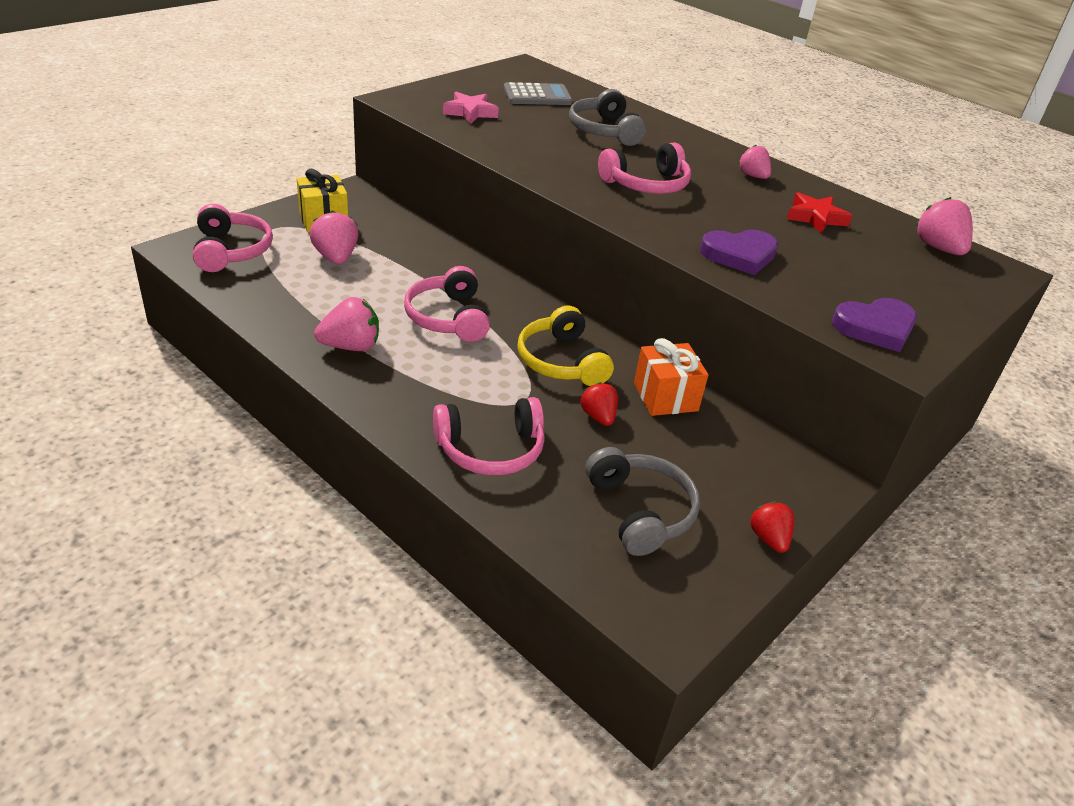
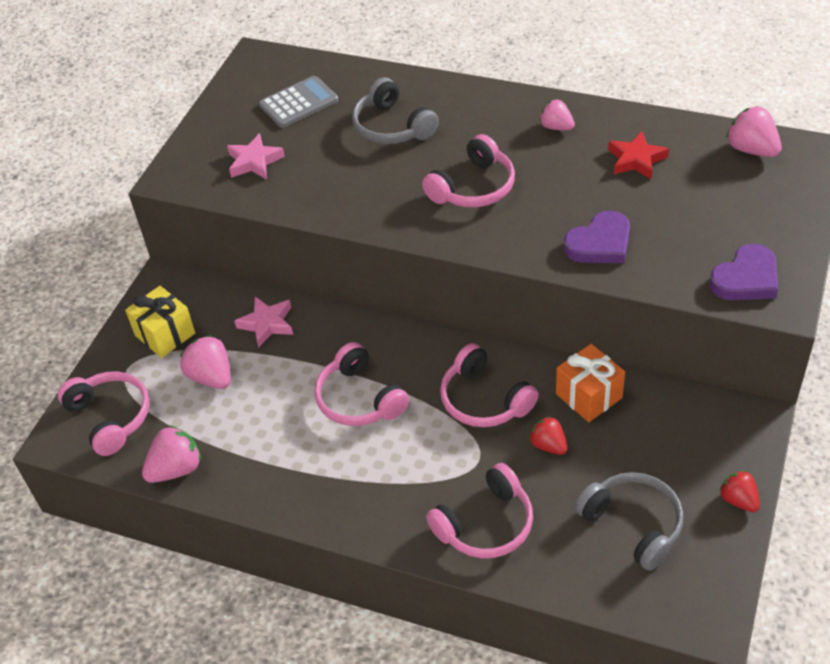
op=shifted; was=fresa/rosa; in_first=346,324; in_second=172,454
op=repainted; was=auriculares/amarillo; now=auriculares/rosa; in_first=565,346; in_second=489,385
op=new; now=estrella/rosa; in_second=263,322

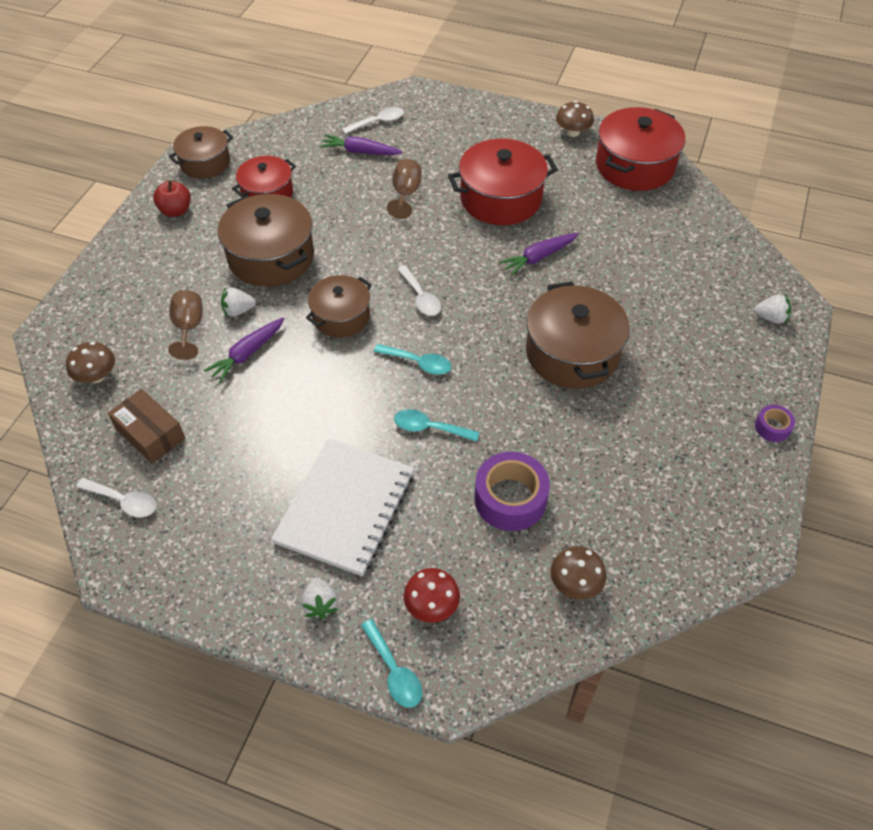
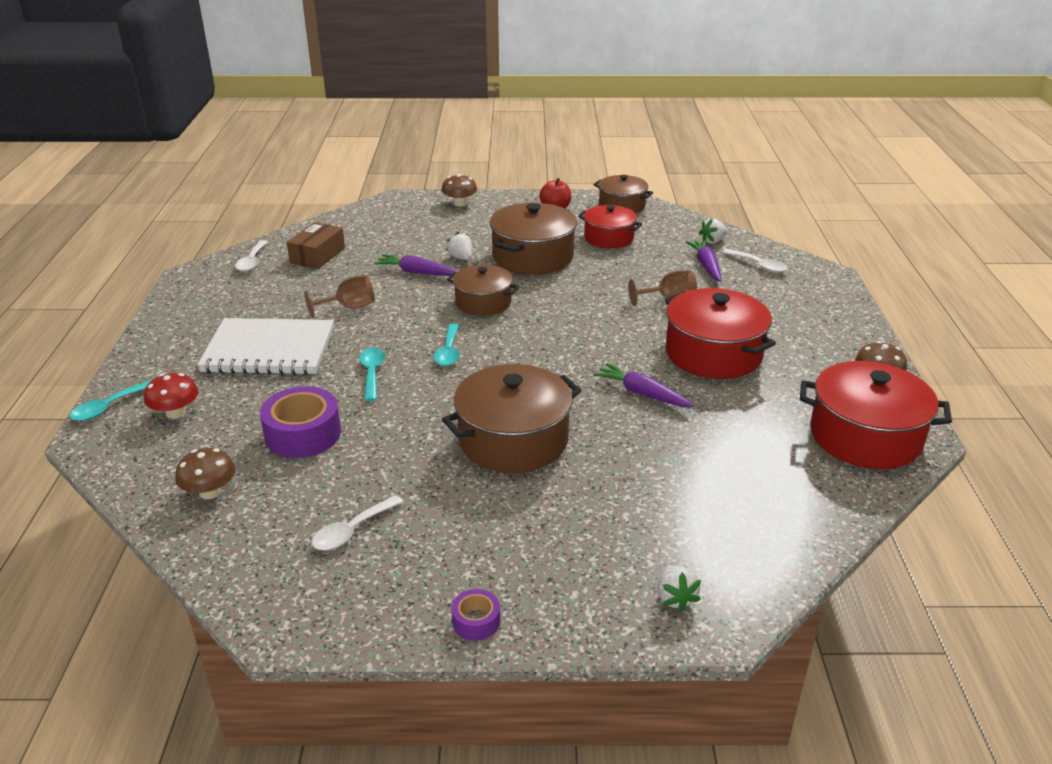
op=shifted; was=cuchara/blanco; in_first=419,290; in_second=357,523
op=shifted; was=copa/marrón; in_first=185,325; in_second=339,296
op=shifted; was=seta/marrón; in_first=90,362; in_second=459,190
op=shifted; was=fresa/blanco; in_first=319,598; in_second=713,231

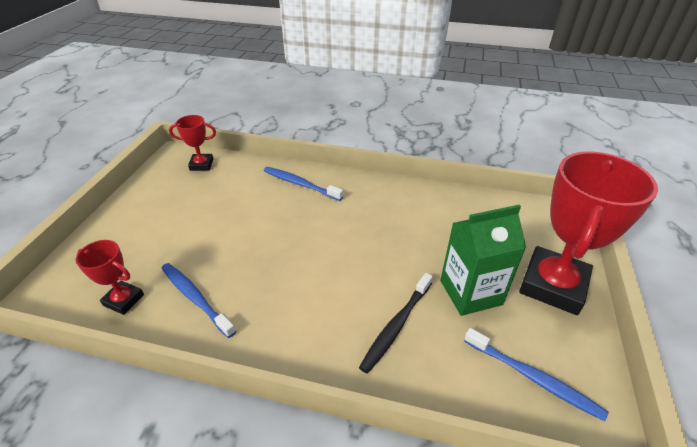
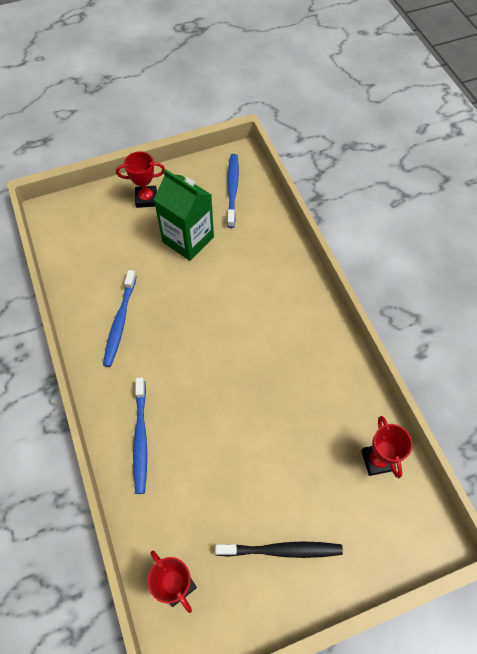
op=scaled; was=trofeo/rojo; in_first=588,233; in_second=140,179; ratio=0.49
op=shifted; was=cepillo de dientes/azul; in_first=198,300; in_second=120,318
op=shifted; was=cepillo de dientes/negro; in_first=396,323; in_second=279,549

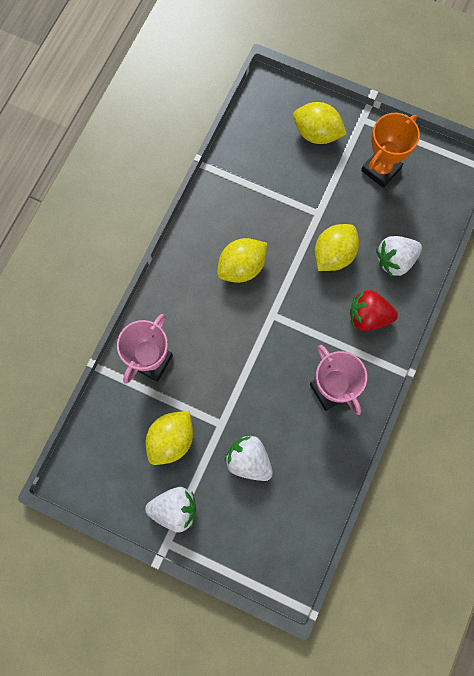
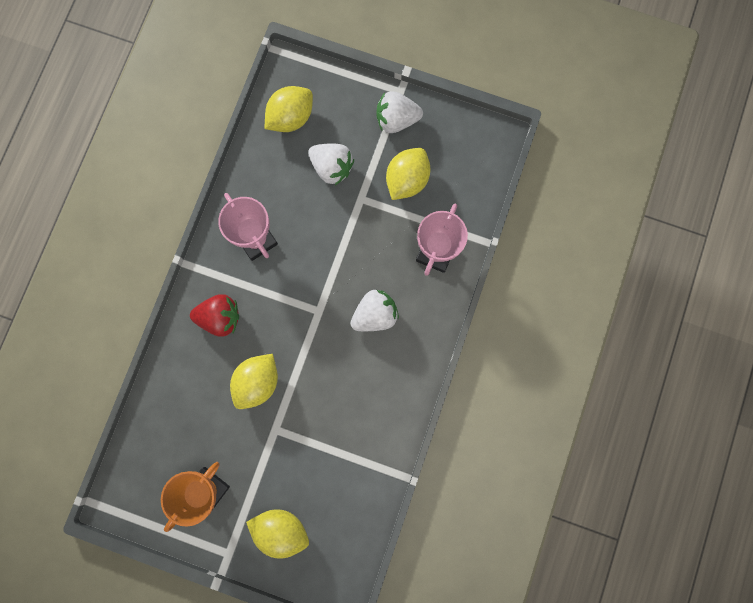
op=shifted; was=fresa/blanco; in_first=399,256; in_second=375,310
op=shifted; was=limón/amarillo; in_first=242,260; in_second=289,109

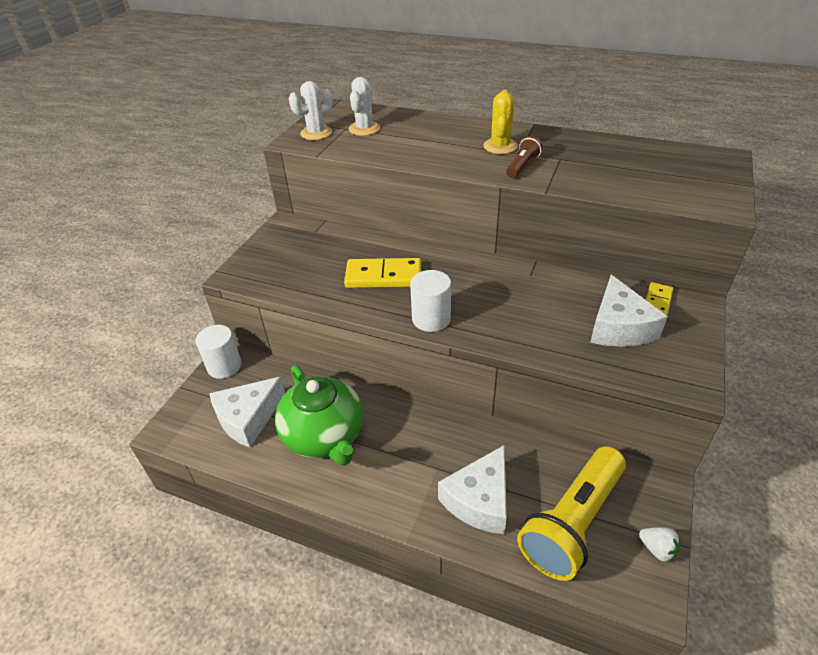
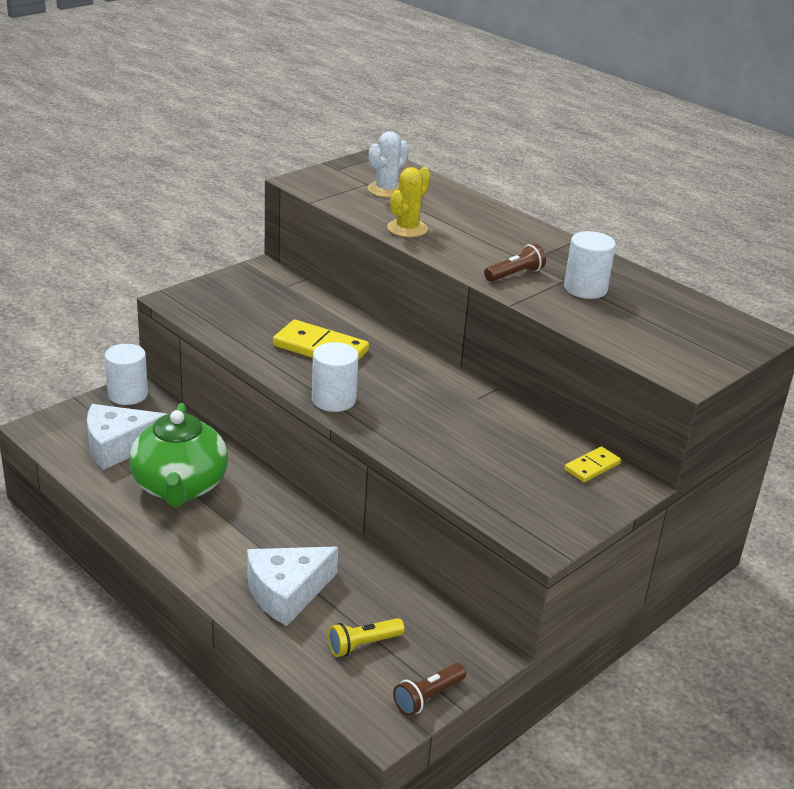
op=gone; was=cactus/blanco; in_first=311,110
op=shifted; was=cactus/amarillo; in_first=500,122; in_second=408,202
op=gone; was=queso/blanco; in_first=629,311
op=scaled; was=lámpara de mano/amarillo; in_first=571,513; in_second=366,637; ratio=0.45
op=swapped; was=fresa/blanco; now=lámpara de mano/marrón; in_first=659,544; in_second=429,689
op=new; now=cilindro/blanco; in_second=590,265

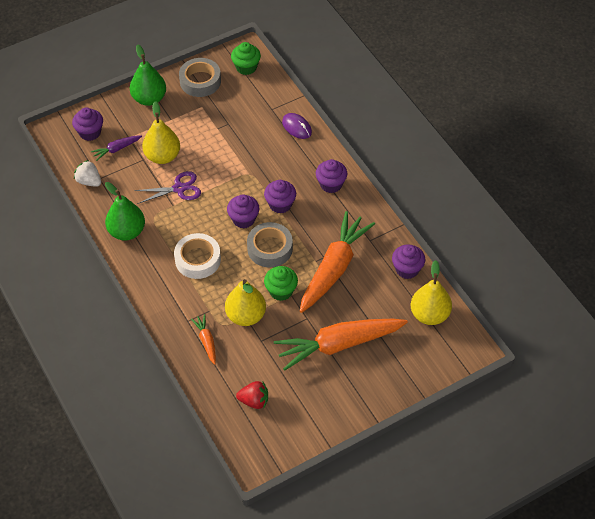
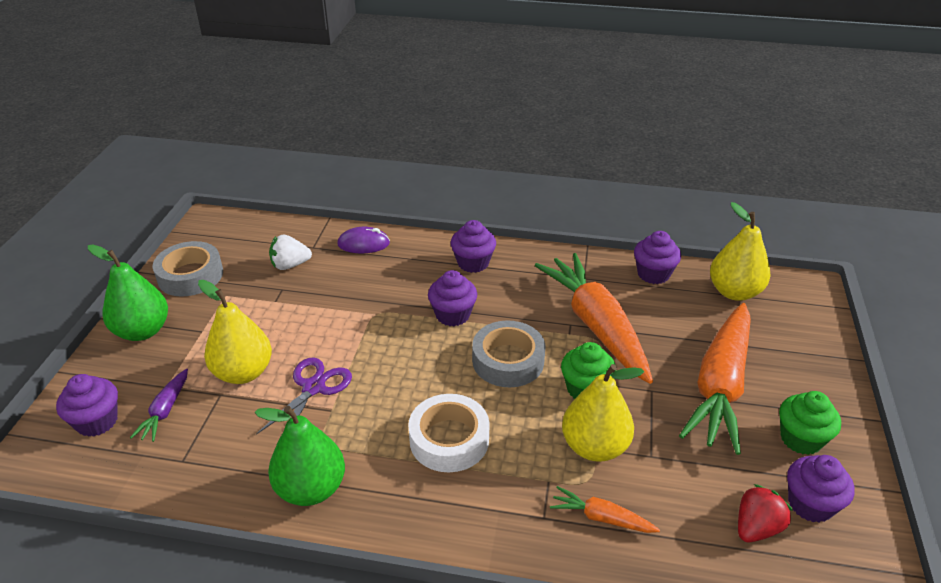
op=shifted; was=magdalena/verde; in_first=246,58; in_second=810,423
op=shifted; was=fresa/blanco; in_first=87,173; in_second=290,252
op=shifted; was=magdalena/morado; in_first=243,212; in_second=821,489

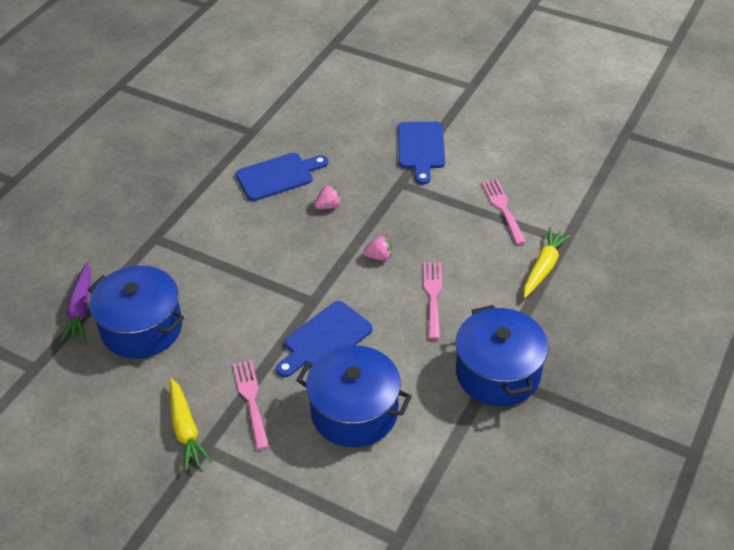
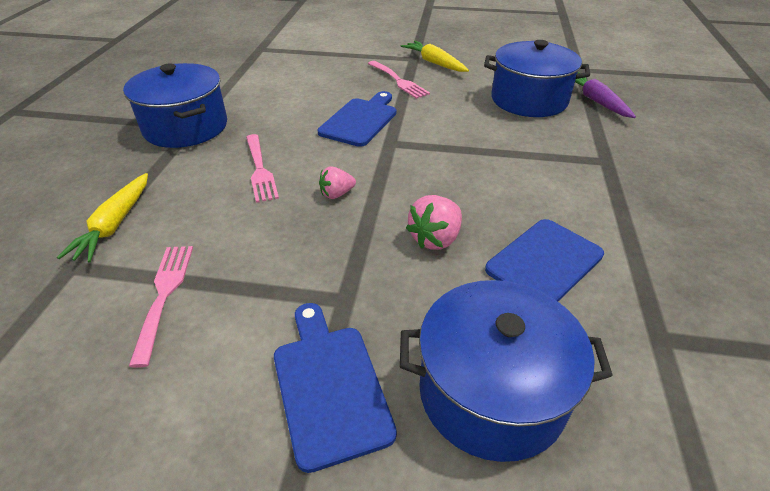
op=rotated; was=tenedor/rosa; in_first=504,212; in_second=161,307; clockwise=-150
op=scaled; was=fresa/rosa; in_first=328,197; in_second=434,222; ratio=1.53
op=shifted; was=olla/azul; in_first=354,396; in_second=506,371

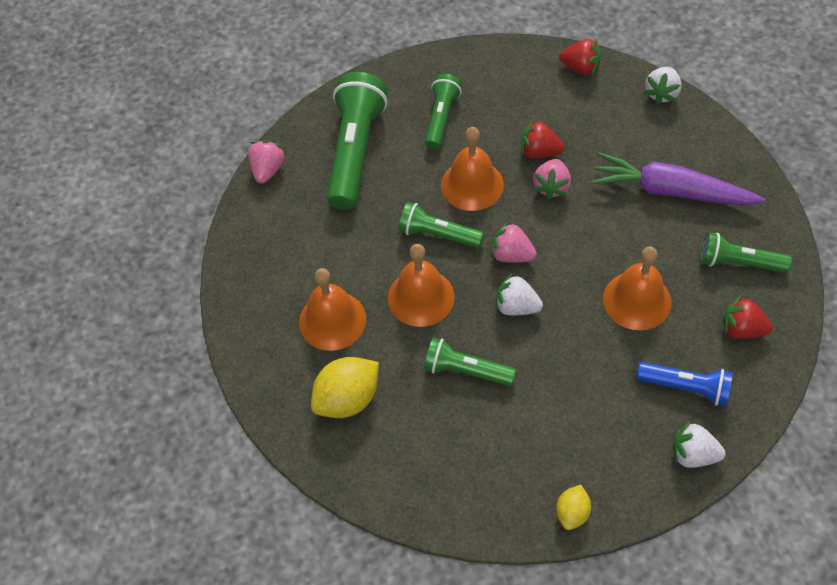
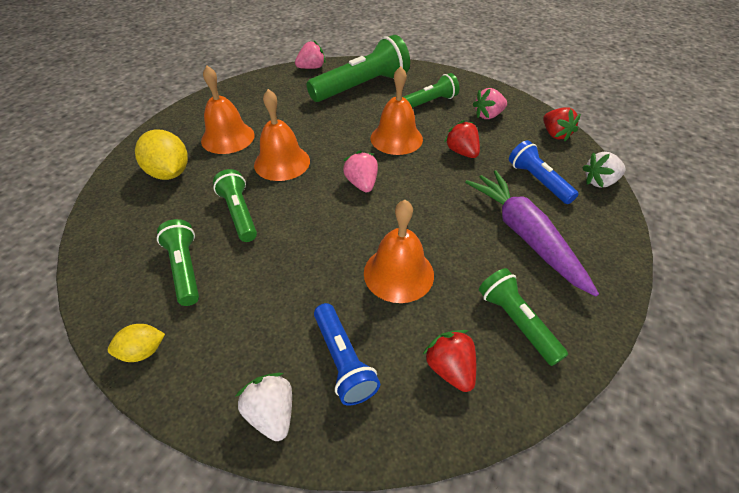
op=shifted; was=fresa/rosa; in_first=552,179; in_second=490,103
op=shifted; was=lámpara de mano/verde; in_first=441,225; in_second=178,262
op=gone; was=fresa/blanco; in_first=519,294
op=rotated; was=limón/amarillo; in_first=345,387; in_second=161,154; clockwise=45
op=new; now=lámpara de mano/azul; in_second=544,172

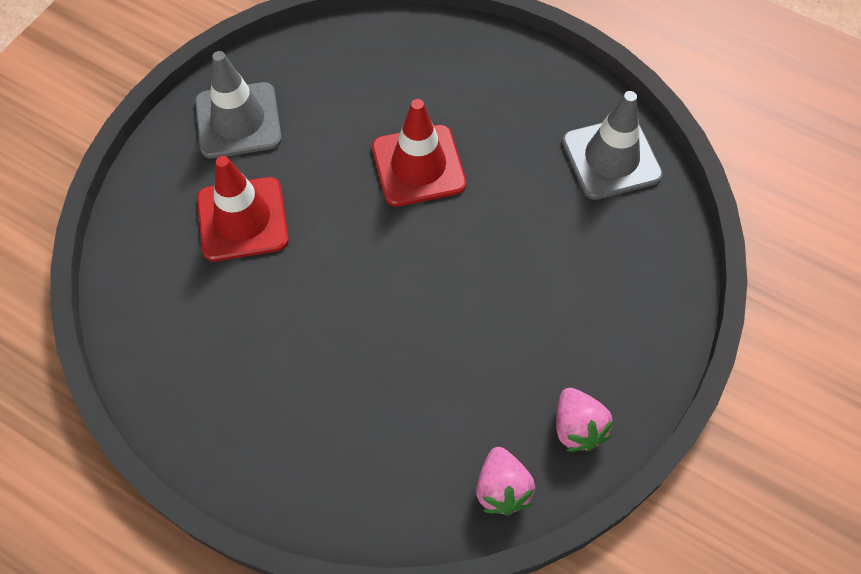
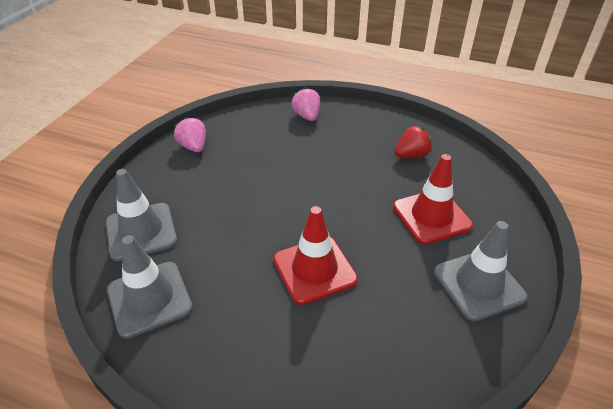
op=shifted; was=fresa/rosa; in_first=505,481; in_second=305,104
op=new; now=fresa/rojo; in_second=413,141
op=new; now=cono de tráfico/gris; in_second=141,215

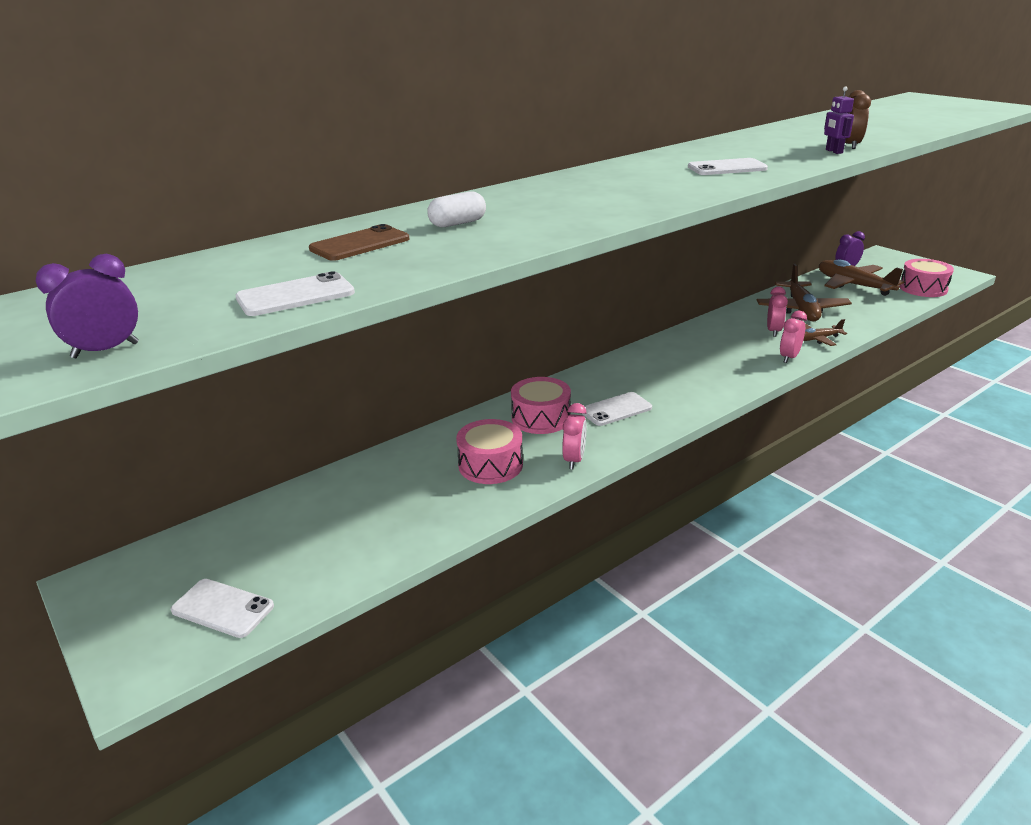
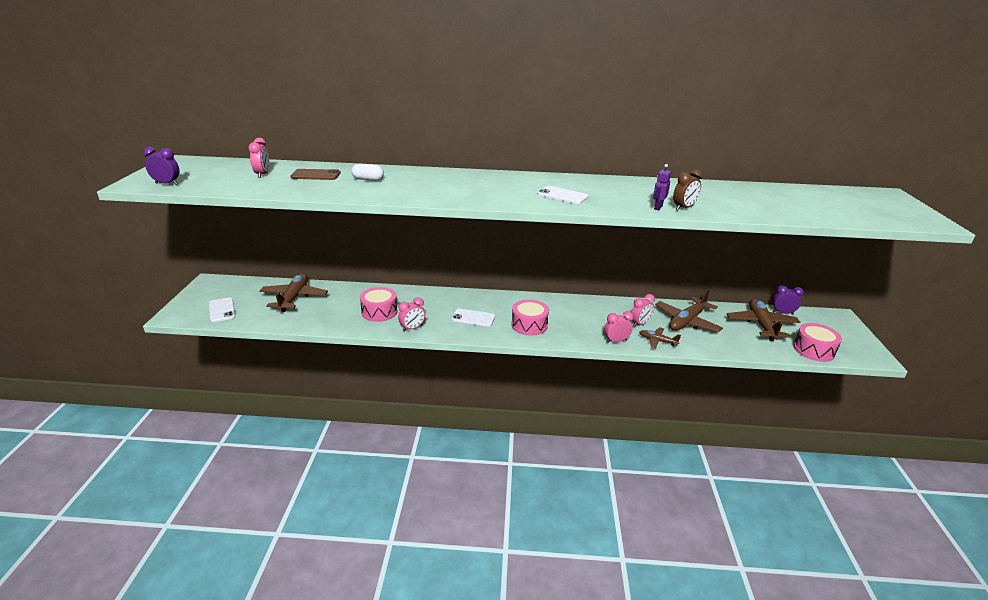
op=gone; was=móvil/blanco; in_first=295,293
op=shifted; was=tambor/rosa; in_first=541,405; in_second=530,317
op=new; now=despertador/rosa; in_second=259,158
op=new; now=avión/marrón; in_second=293,292

